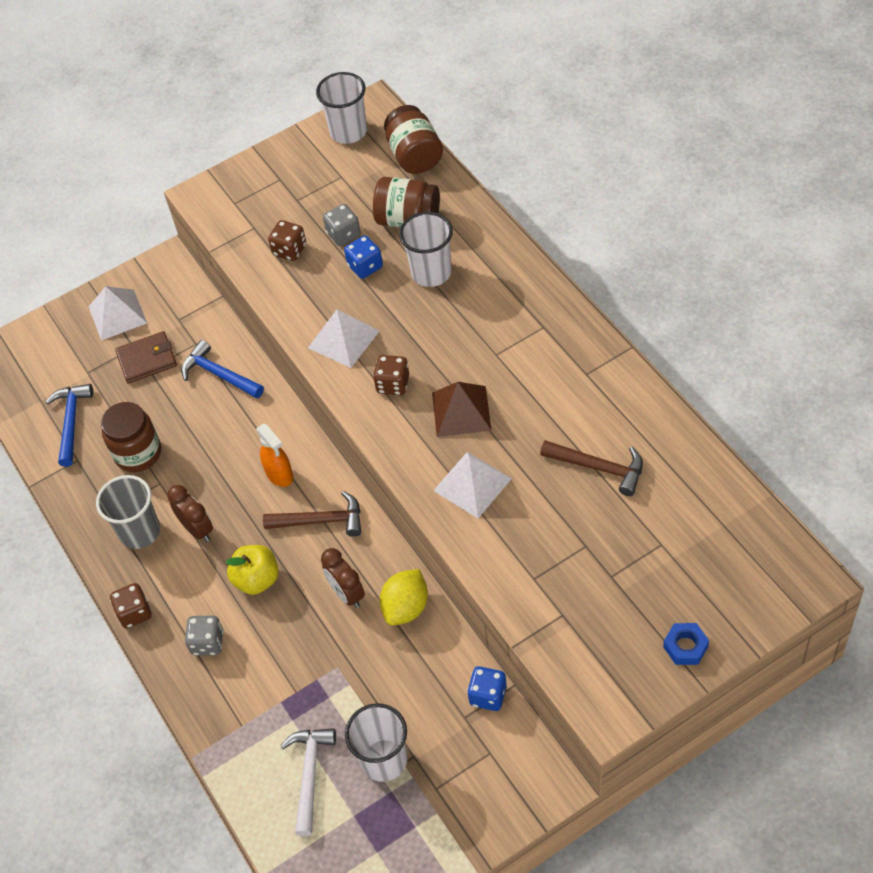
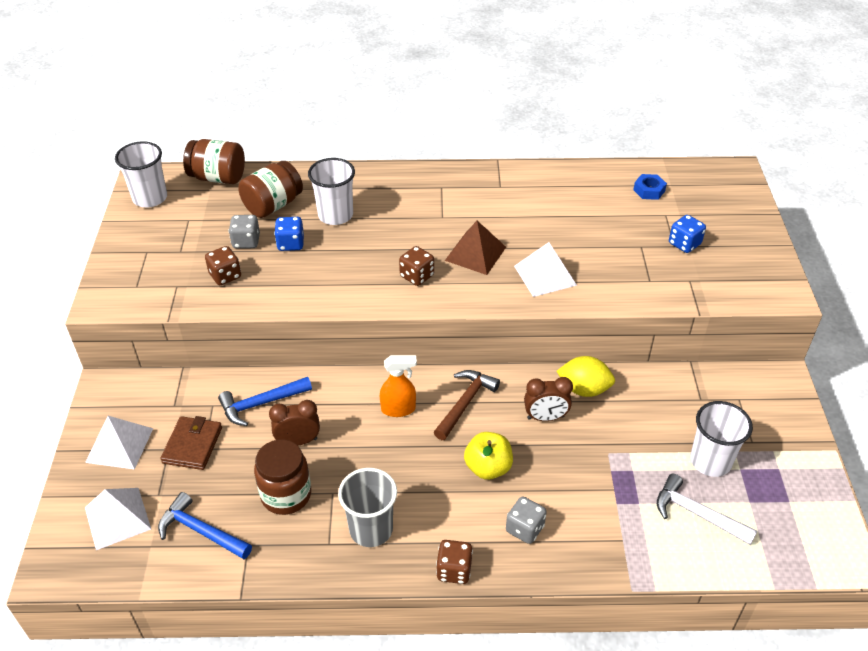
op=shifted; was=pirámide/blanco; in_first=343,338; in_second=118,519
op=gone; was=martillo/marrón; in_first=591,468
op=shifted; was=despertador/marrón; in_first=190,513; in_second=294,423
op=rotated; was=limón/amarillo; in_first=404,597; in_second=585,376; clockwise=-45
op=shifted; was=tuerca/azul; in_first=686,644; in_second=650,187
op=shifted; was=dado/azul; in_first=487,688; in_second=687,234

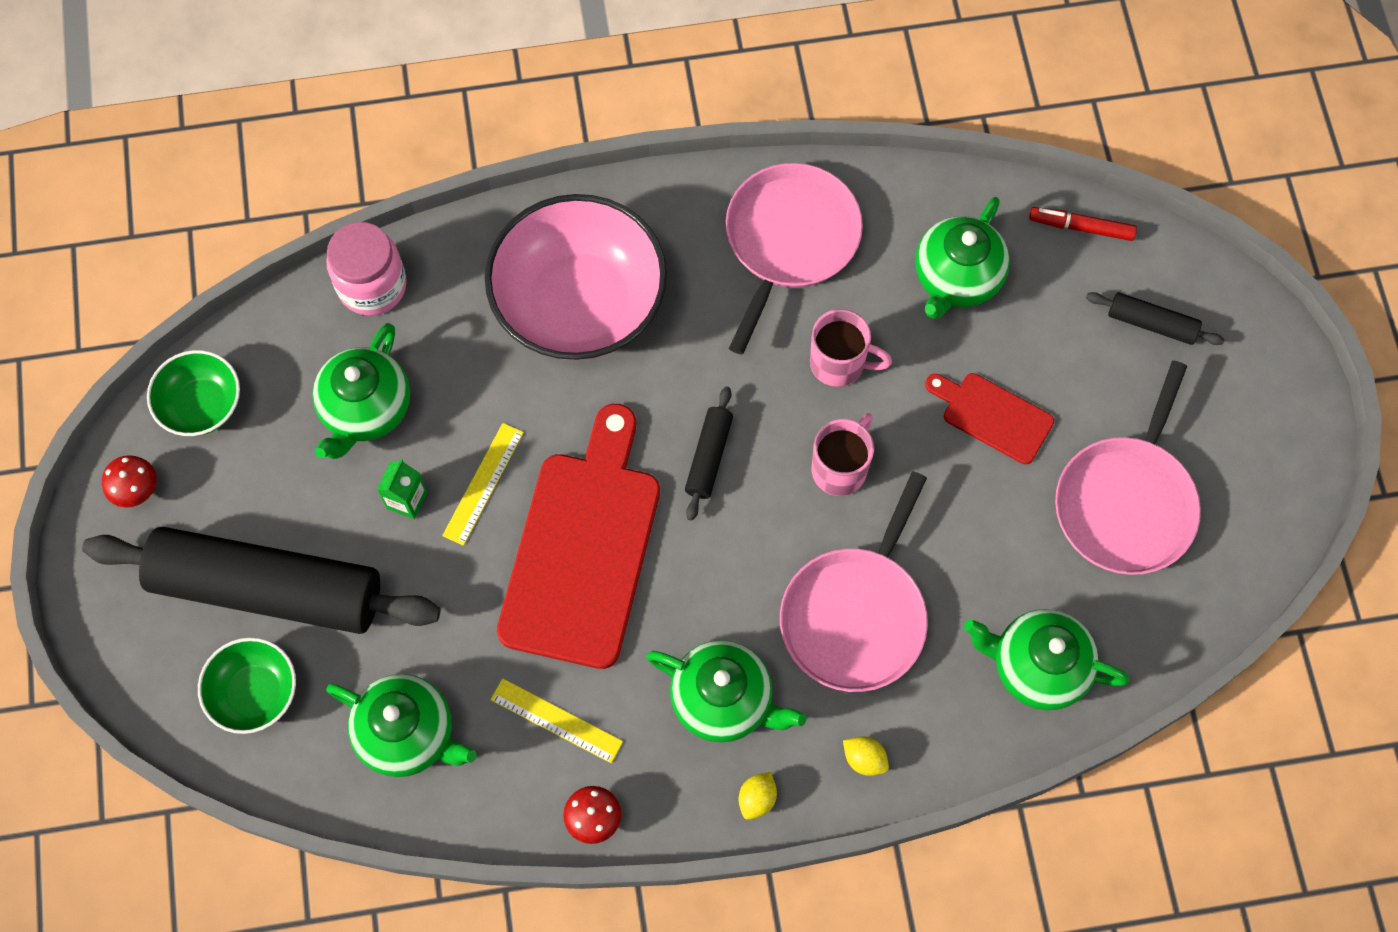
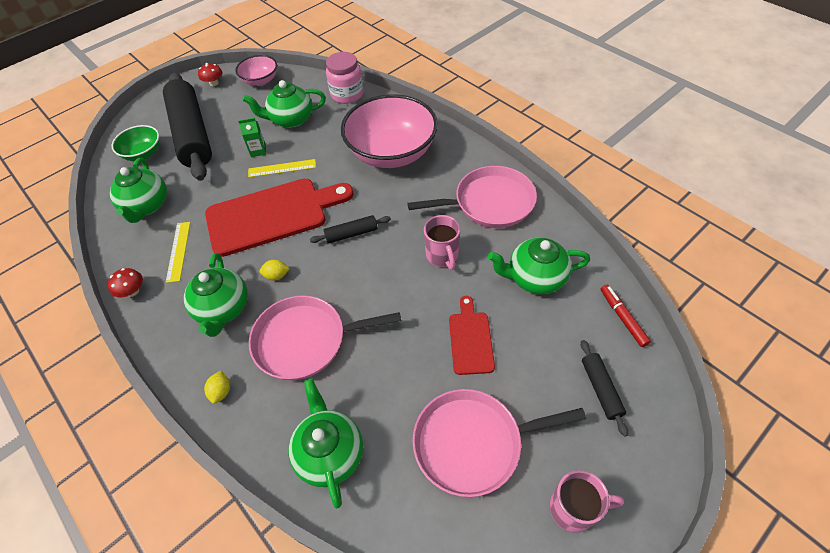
op=repainted; was=cuenco/verde; now=cuenco/rosa; in_first=193,393; in_second=256,70
op=shifted; was=taza/rosa; in_first=843,454; in_second=587,501
op=shifted; was=limón/amarillo; in_first=758,796; in_second=274,270

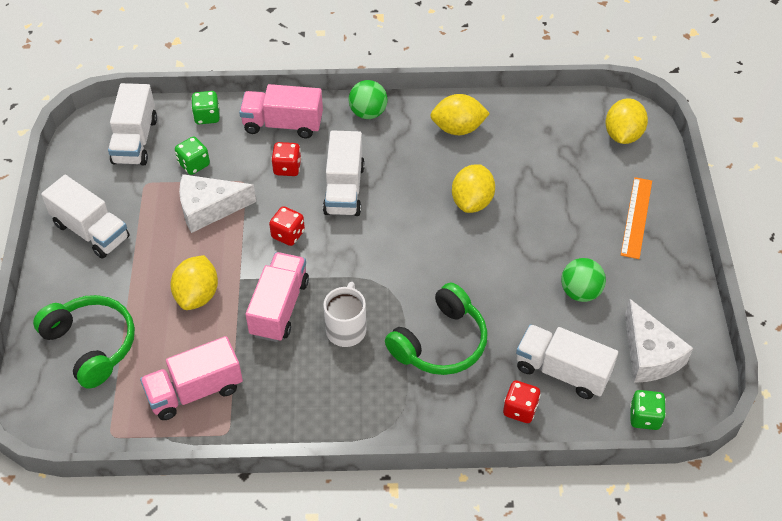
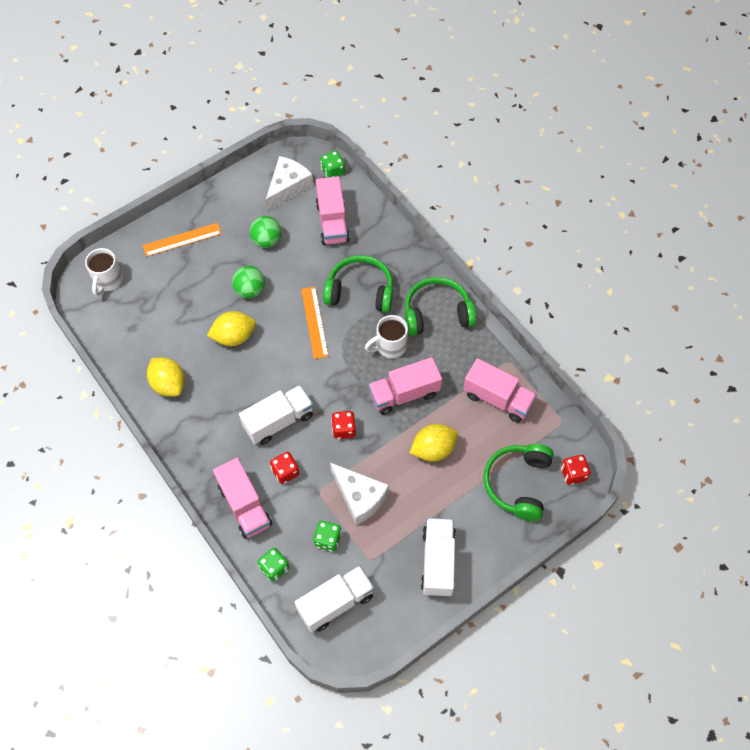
op=shifted; was=pelota/verde; in_first=368,99; in_second=248,282
op=swapped; was=limón/amarillo; now=taza/blanco; in_first=626,121; in_second=104,272
op=repainted; was=camión/blanco; now=camión/rosa; in_first=567,361; in_second=333,210
op=shifted; was=dado/rojo; in_first=522,402; in_second=575,470
op=new; now=auriculares/verde; in_second=440,306
op=new; now=regla/naranja; in_second=315,323

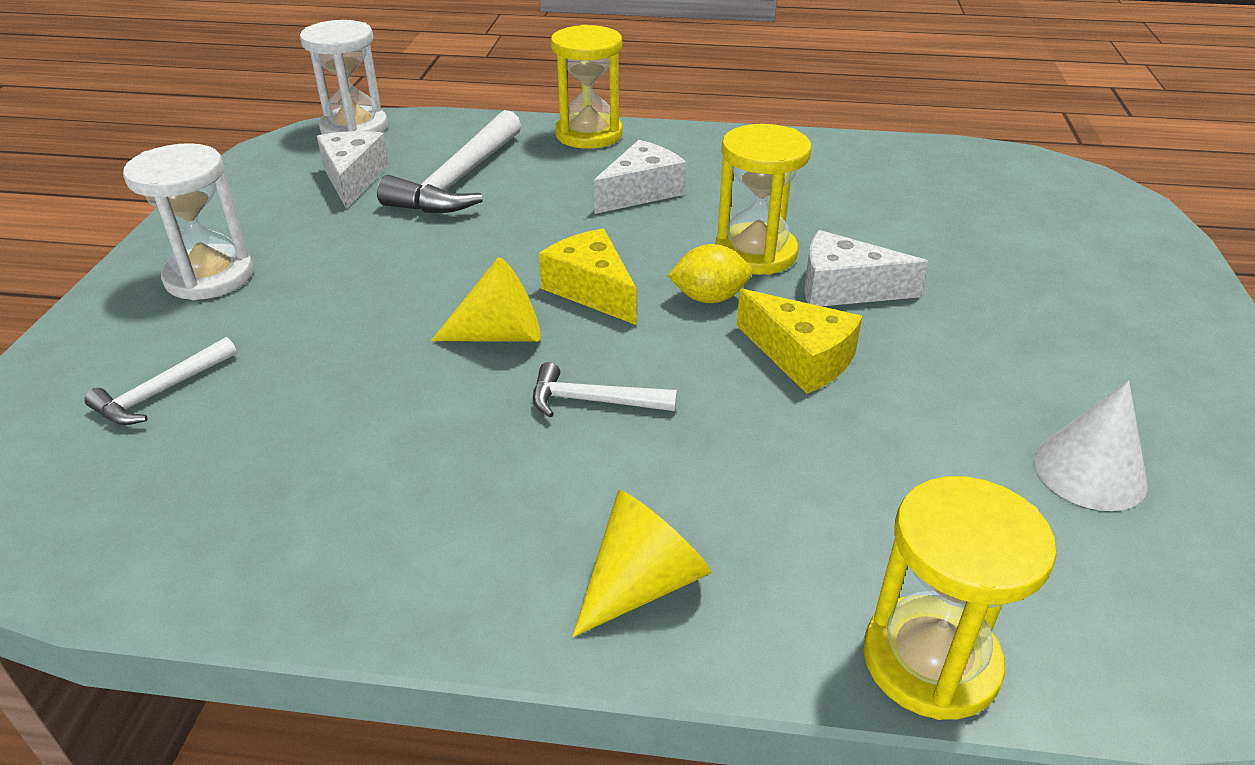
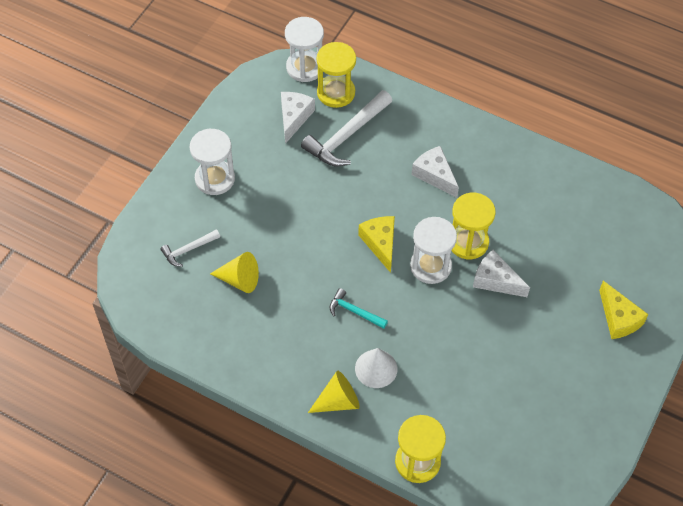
op=shifted; was=reloj de arena/amarillo; in_first=586,87; in_second=336,75
op=rotated; was=queso/blanco; in_first=640,177; in_second=435,172; clockwise=-105
op=swapped; was=limón/amarillo; now=reloj de arena/blanco; in_first=709,273; in_second=433,250
op=shifted; was=cono/amarillo; in_first=485,299; in_second=234,272
op=shifted; was=queso/amarillo; in_first=800,341; in_second=624,310
op=repainted; was=martillo/blanco; now=martillo/turquesa; in_first=605,389; in_second=359,308
op=shifted; was=cono/blanco; in_first=1091,446; in_second=376,368

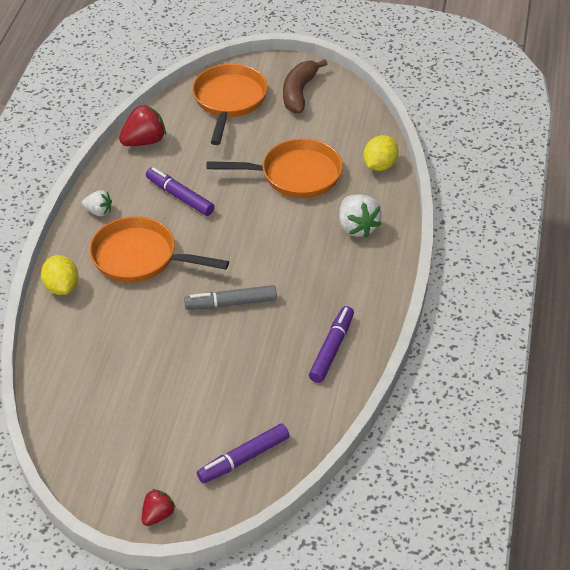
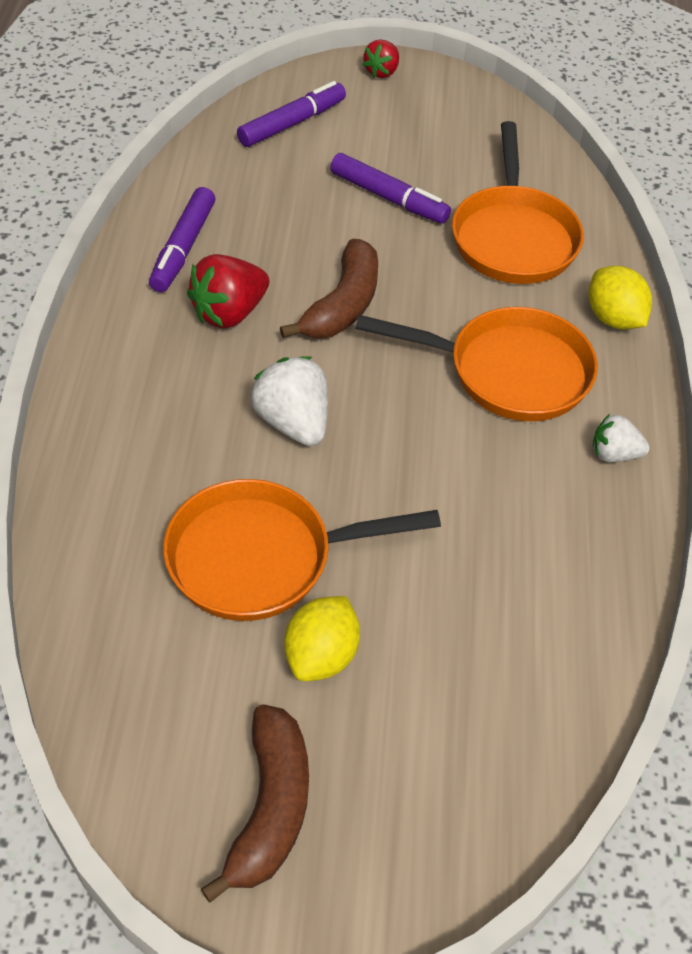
op=shifted; was=sartén/naranja; in_first=230,104; in_second=518,202
op=shifted; was=fresa/rojo; in_first=142,125; in_second=228,291
op=shifted; was=limón/amarillo; in_first=381,153; in_second=322,638
op=shifted; was=rotulador/morado; in_first=180,191; in_second=390,188
op=shifted; was=fresa/blanco; in_first=360,216; in_second=289,401
op=swapped; was=rotulador/gris; now=plátano/marrón; in_first=230,297; in_second=329,288

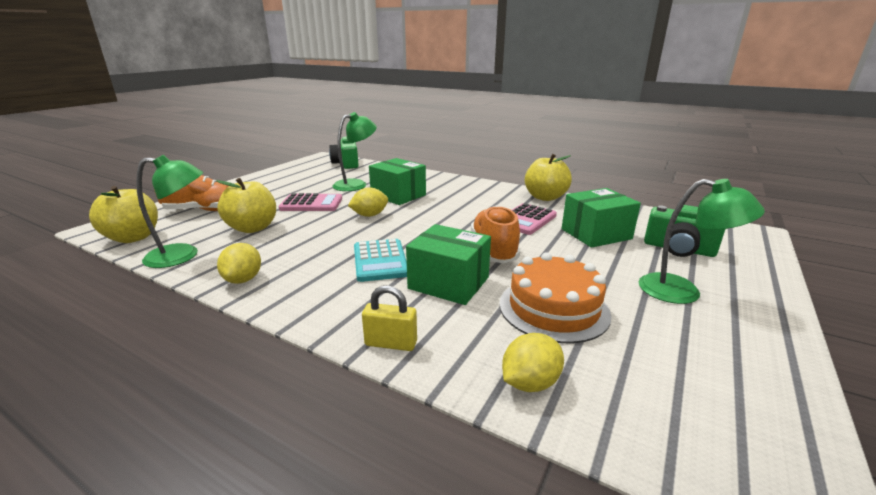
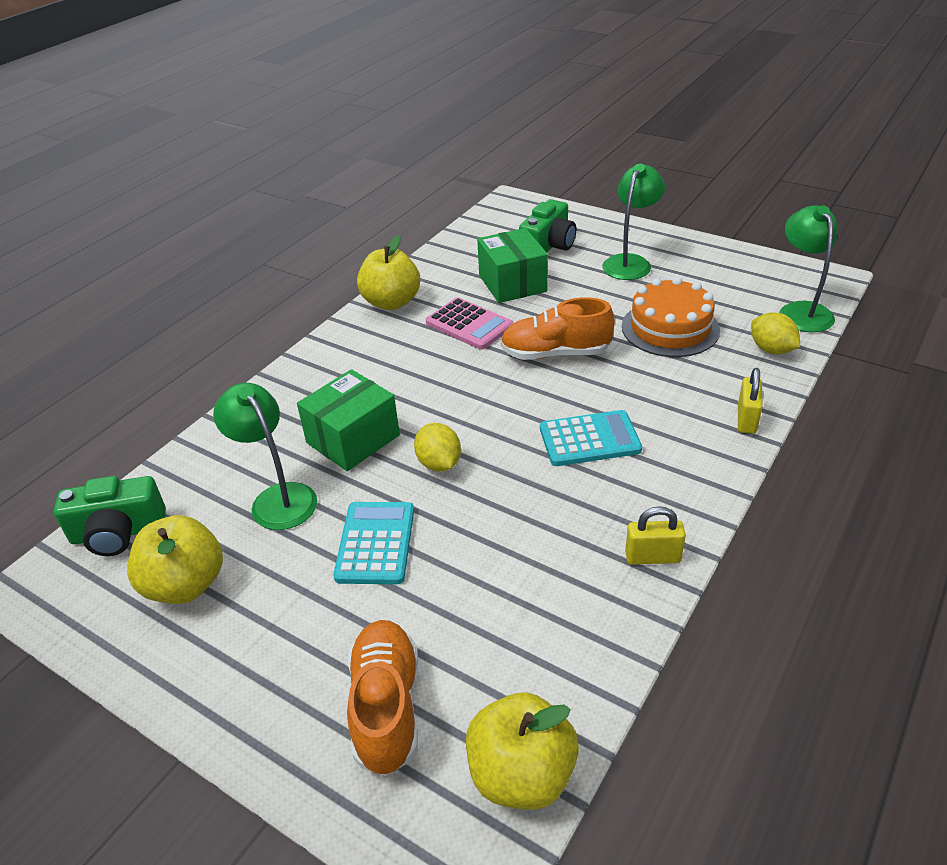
op=shifted; was=lámpara/verde; in_first=169,211; in_second=808,268
op=shifted; was=manzana/amarillo; in_first=246,205; in_second=175,559
op=repainted; was=calculadora/rosa; now=calculadora/turquesa; in_first=310,202; in_second=373,543
op=gone; was=caja/verde; in_first=448,264
op=swapped; was=limón/amarillo; now=candado/amarillo; in_first=239,263; in_second=655,535

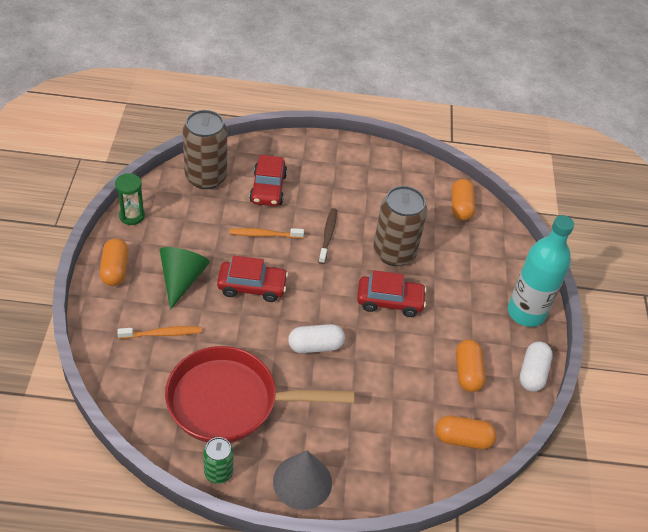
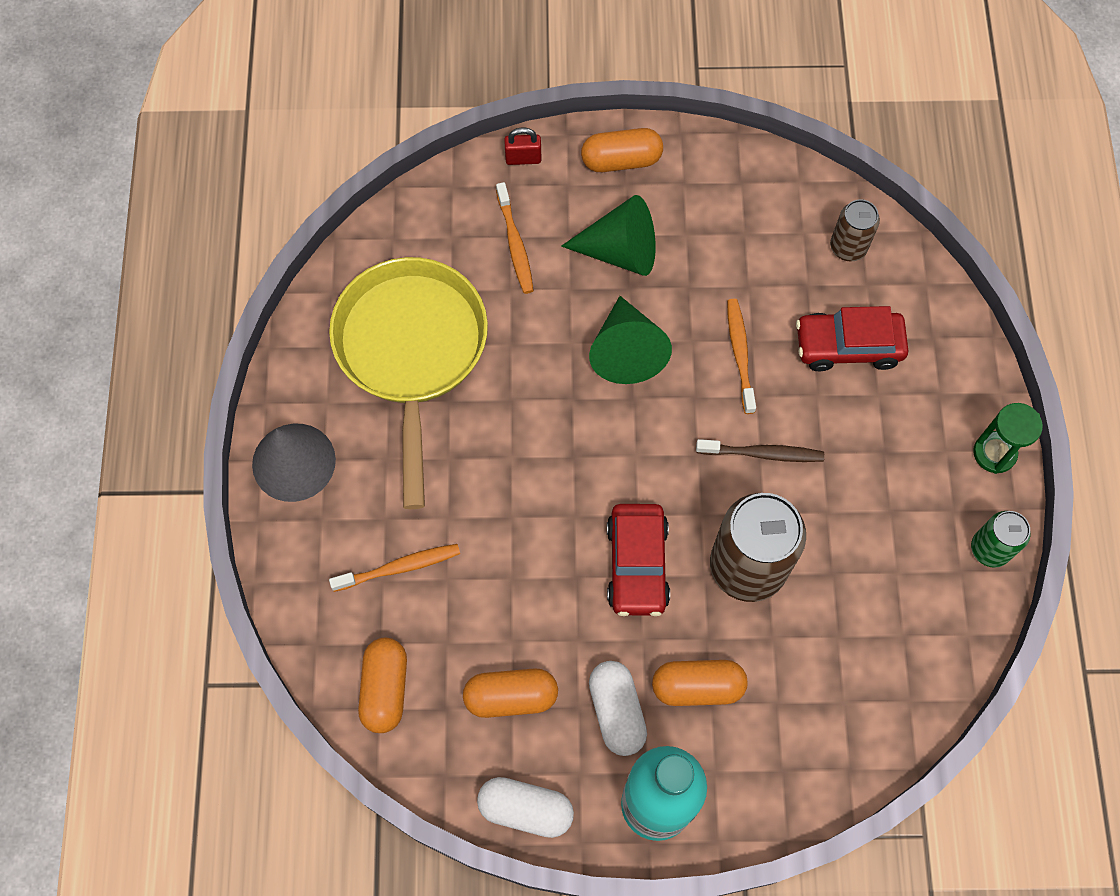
op=scaled; was=lata/marrón; in_first=205,149; in_second=855,230; ratio=0.53
op=shifted; was=reloj de arena/verde; in_first=130,199; in_second=1008,438
op=shifted; was=cápsula/naranja; in_first=463,199; in_second=700,683
op=swapped; was=coche/rojo; now=cono/verde; in_first=252,279; in_second=630,340
op=shifted; was=cápsula/blanco; in_first=316,338; in_second=618,708
op=repainted; was=sartén/rojo; now=sartén/amarillo; in_first=259,394; in_second=408,383
op=shifted; was=lata/verde; in_first=218,460; in_second=1001,539
op=new; now=candado/rojo; in_second=523,146
op=new; now=cepillo de dientes/naranja; in_second=394,568

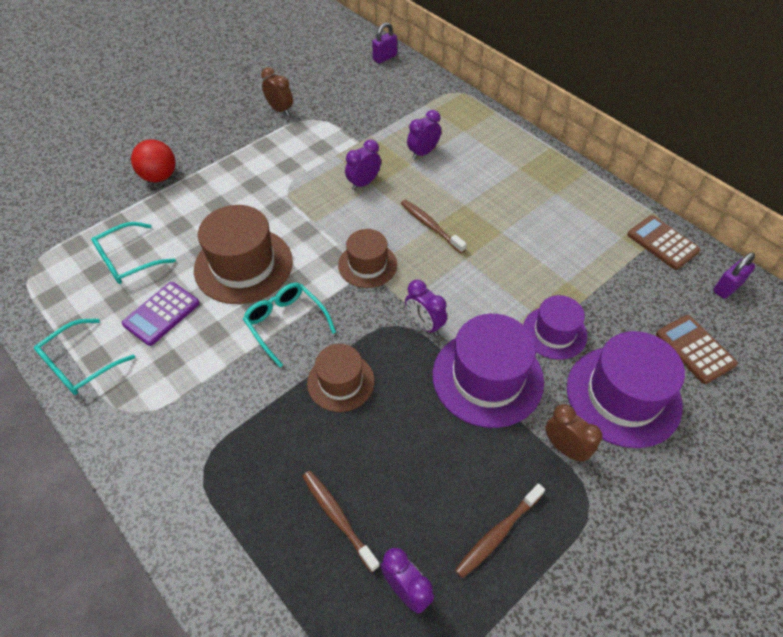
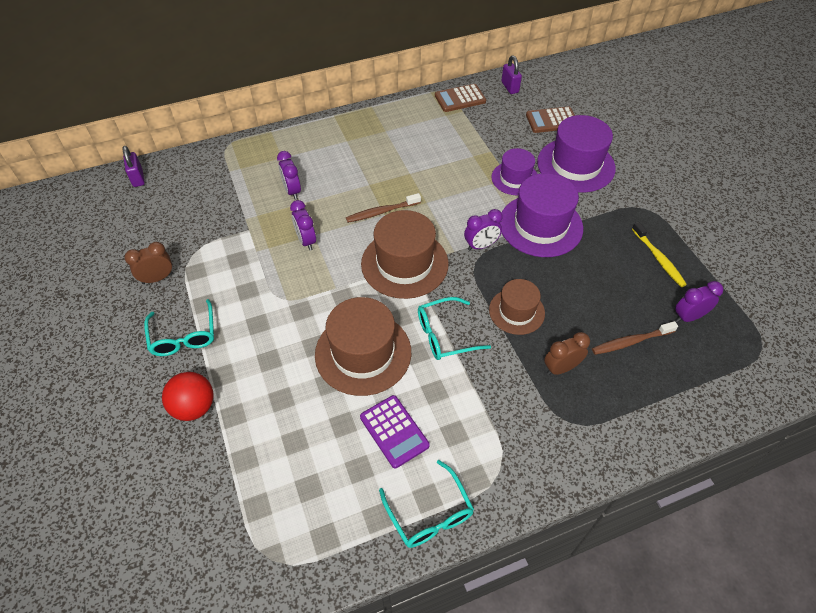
op=shifted; was=gafas/turquesa; in_first=133,253; in_second=179,327
op=scaled; was=sombrero/marrón; in_first=367,258; in_second=405,254; ratio=1.65
op=shifted; was=despertador/marrón; in_first=573,433; in_second=567,353
op=repainted; was=cepillo de dientes/marrón; now=cepillo de dientes/amarillo; in_first=500,530; in_second=659,254

